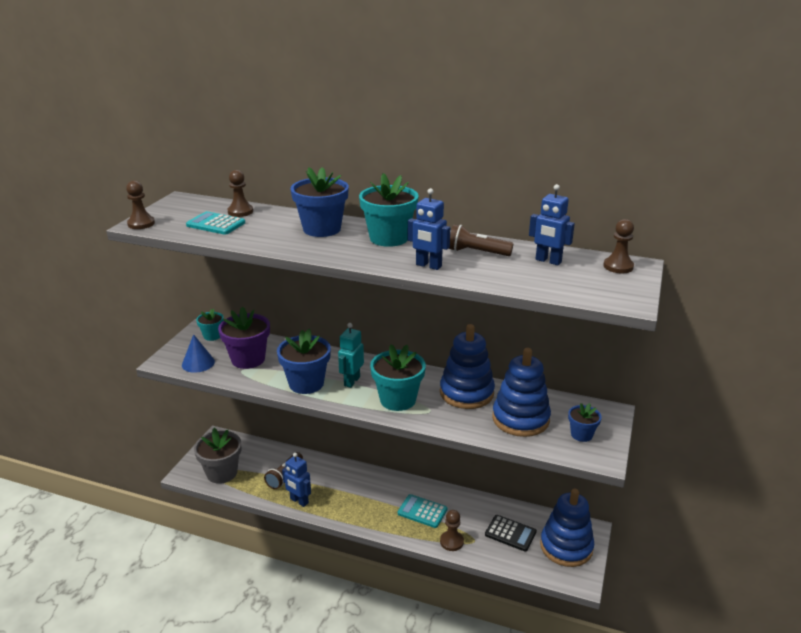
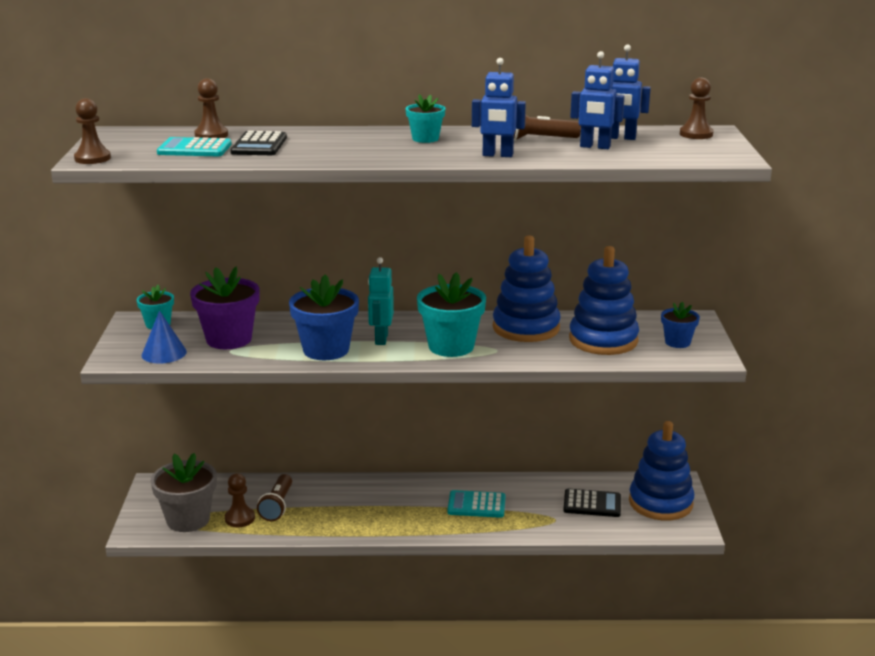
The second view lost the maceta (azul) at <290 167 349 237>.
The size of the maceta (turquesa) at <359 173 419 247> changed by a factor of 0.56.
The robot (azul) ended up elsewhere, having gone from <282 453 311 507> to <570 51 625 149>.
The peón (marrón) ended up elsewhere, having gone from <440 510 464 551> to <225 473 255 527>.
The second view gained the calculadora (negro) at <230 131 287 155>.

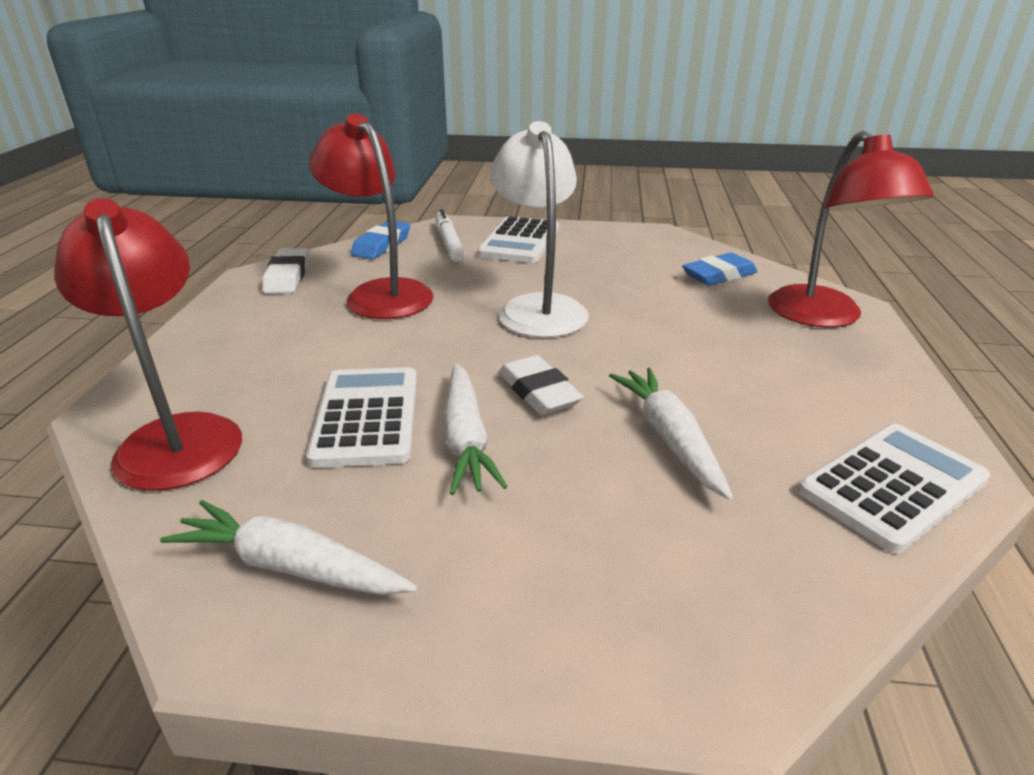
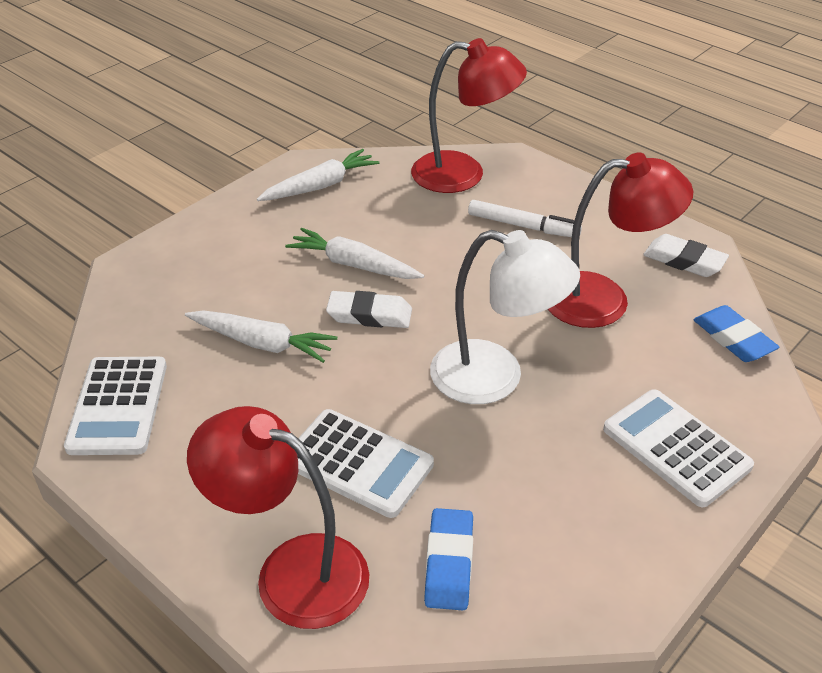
The rotulador (blanco) ended up elsewhere, having gone from <435 209 465 262> to <468 200 582 237>.
The calculadora (blanco) ended up elsewhere, having gone from <306 367 417 468> to <297 409 434 518>.

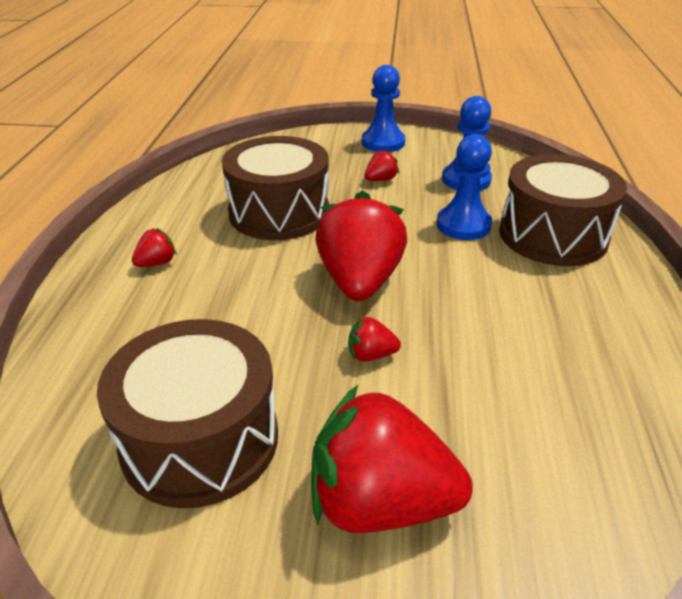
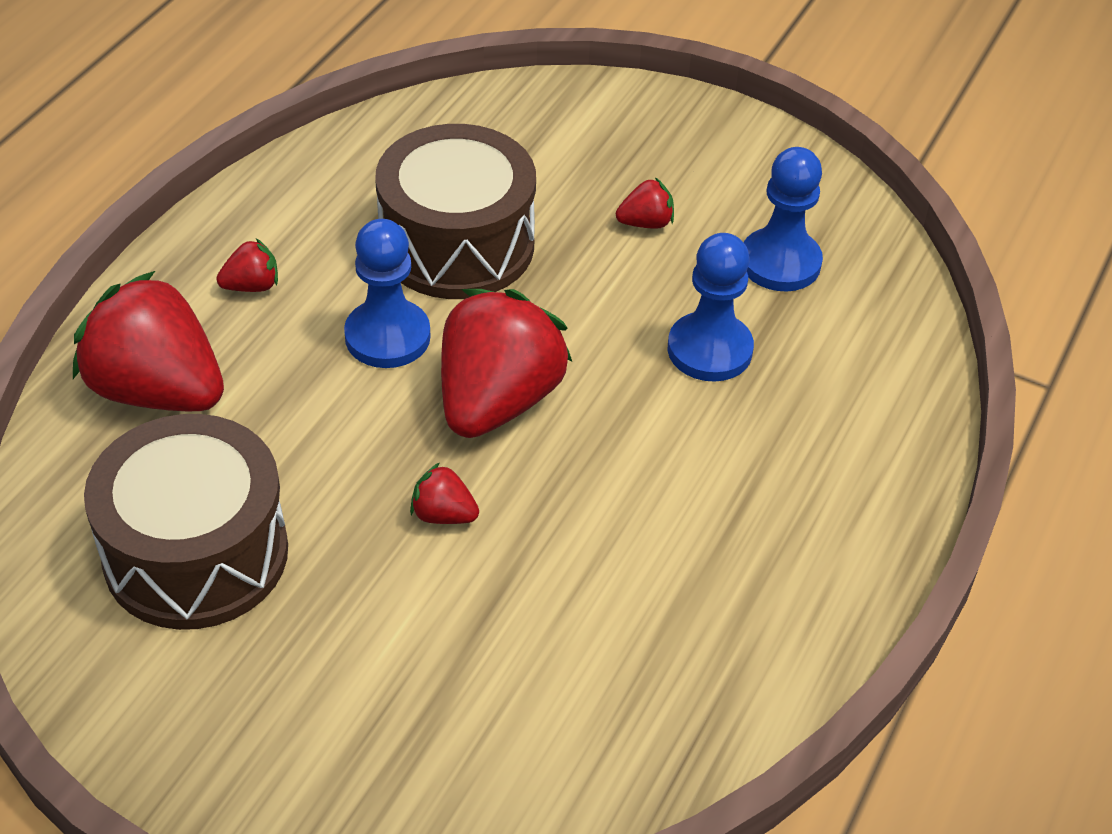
The peón (azul) ended up elsewhere, having gone from <362 65 405 152> to <344 219 430 368>.
The second view lost the tambor (marrón) at <499 154 627 266>.
The fresa (rojo) ended up elsewhere, having gone from <311 385 473 533> to <73 271 224 411>.

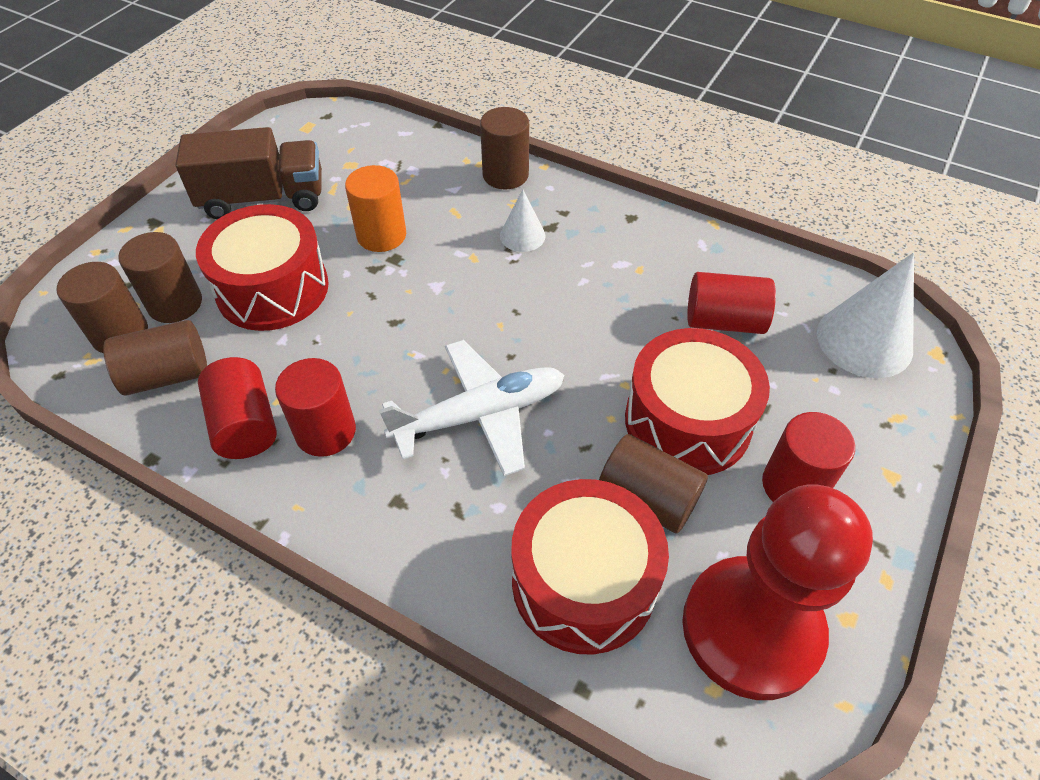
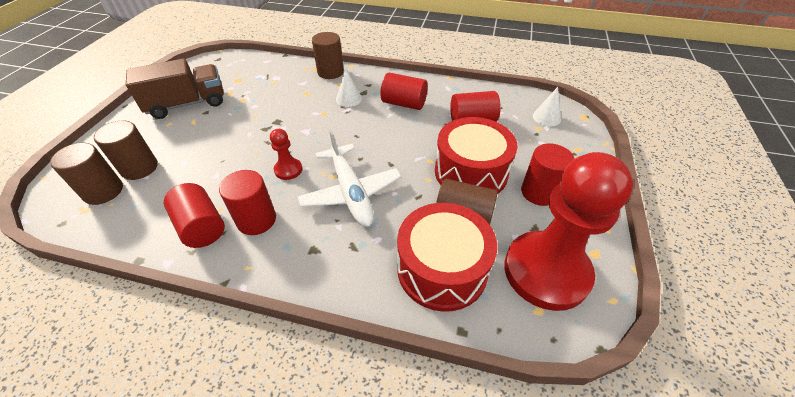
The second view lost the cilindro (naranja) at <345 165 406 252>.
The second view lost the tambor (rojo) at <196 204 329 331>.
The size of the cono (blanco) at <817 252 914 378> changed by a factor of 0.55.
The second view lost the cilindro (marrón) at <103 320 207 395>.
The avión (blanco) at <379 340 564 476> ended up facing another way, 105 degrees clockwise from before.
The second view gained the cilindro (rojo) at <380 73 428 110>.
The second view gained the peón (rojo) at <270 129 302 180>.

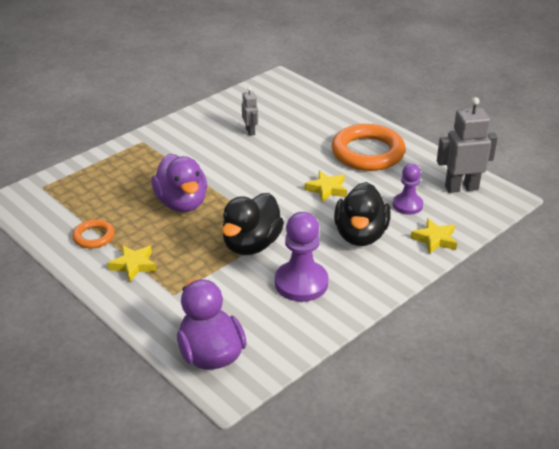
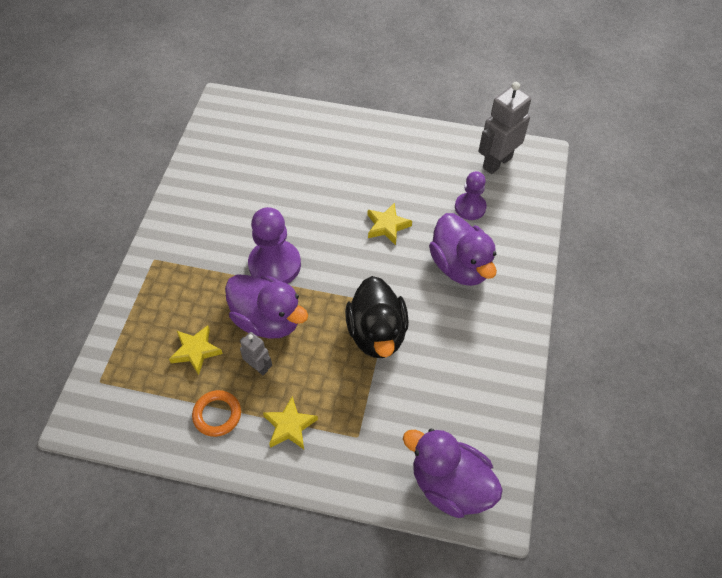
The robot (gris) ended up elsewhere, having gone from <242 87 258 136> to <240 332 272 375>.
The second view lost the anillo (naranja) at <332 124 405 171>.
What was the pato (negro) at <334 182 391 246> turned into the pato (morado) at <429 213 497 286>.
The peón (morado) ended up elsewhere, having gone from <275 212 328 302> to <248 207 301 284>.
The estrella (amarillo) ended up elsewhere, having gone from <411 218 457 254> to <169 325 223 375>.

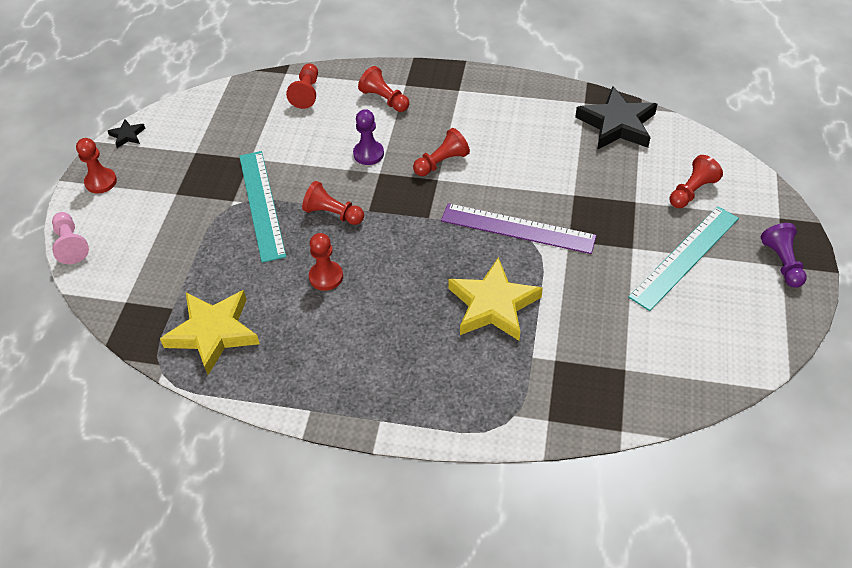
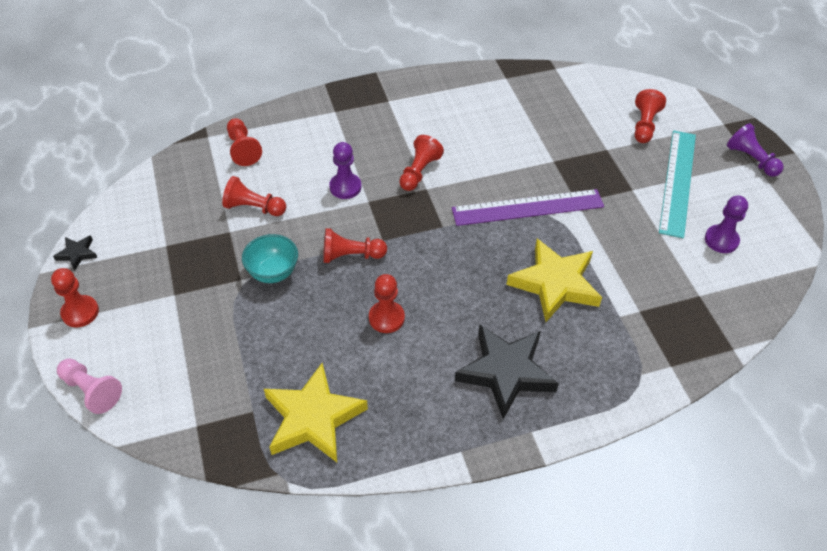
The peón (rojo) ended up elsewhere, having gone from <358 66 409 112> to <222 176 286 216>.
The estrella (negro) ended up elsewhere, having gone from <575 86 657 150> to <455 325 559 419>.
Where the regla (turquesa) stood at <239 151 286 263>, the cuenco (turquesa) came to stand at <242 234 298 283>.
The second view gained the peón (morado) at <705 196 748 253>.

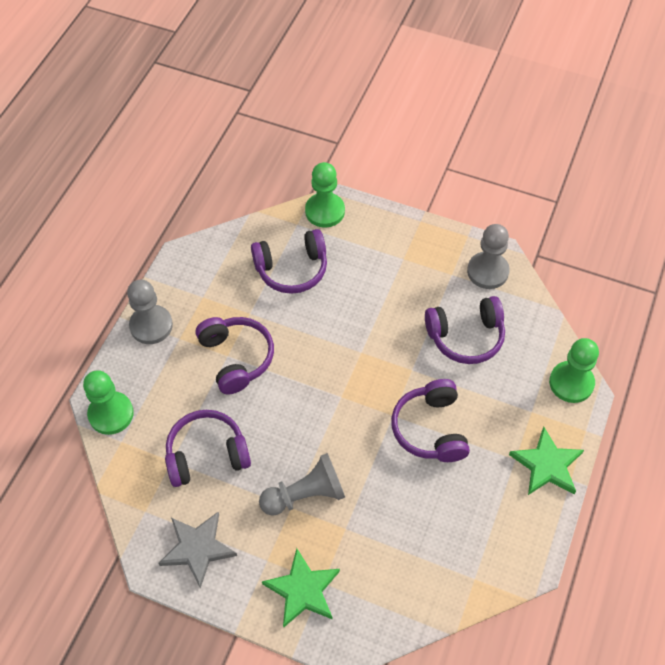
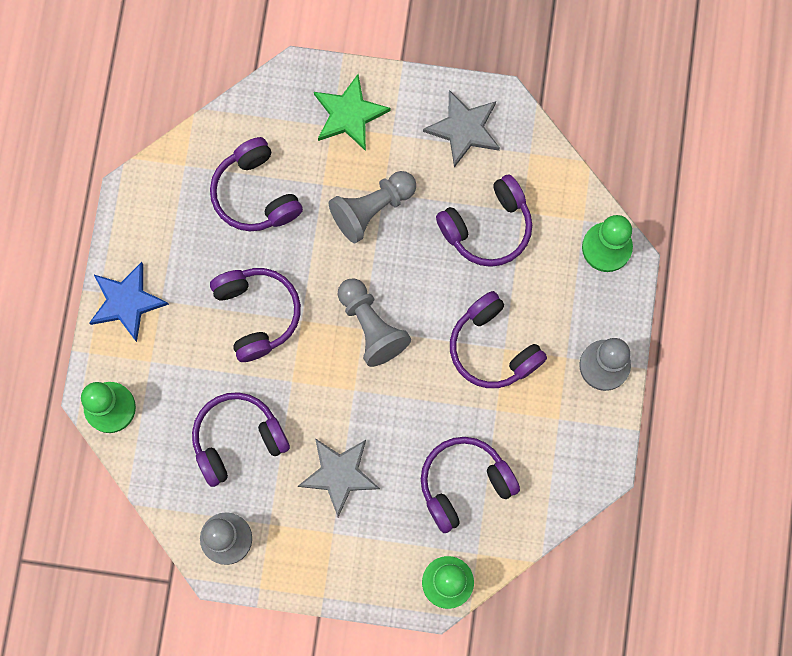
What was the estrella (verde) at <509 427 584 495> turned into the estrella (azul) at <89 262 169 342>.
The second view gained the auriculares (morado) at <210 137 303 232>.
The second view gained the peón (gris) at <337 278 411 367>.
The second view gained the estrella (gris) at <298 438 380 517>.

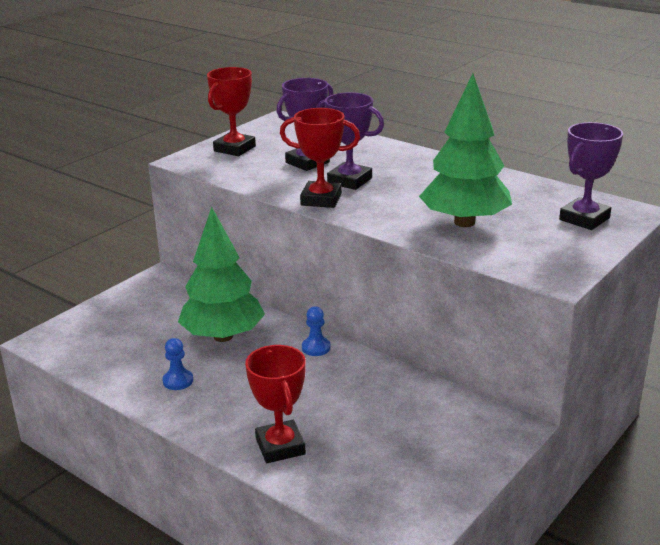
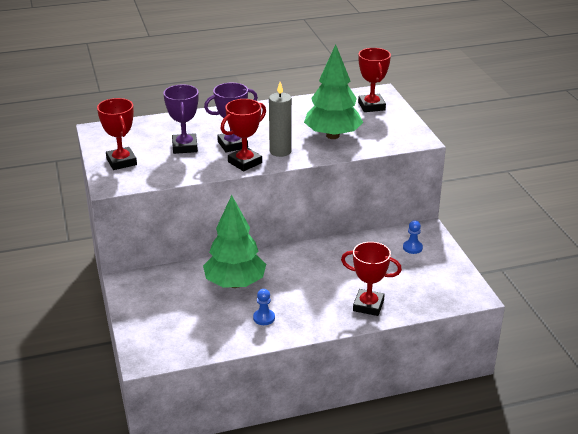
What was the trofeo (morado) at <559 122 623 230> turned into the trofeo (rojo) at <358 48 391 112>.
The peón (azul) ended up elsewhere, having gone from <302 306 331 356> to <403 220 423 254>.
The second view gained the vela (gris) at <269 82 292 157>.

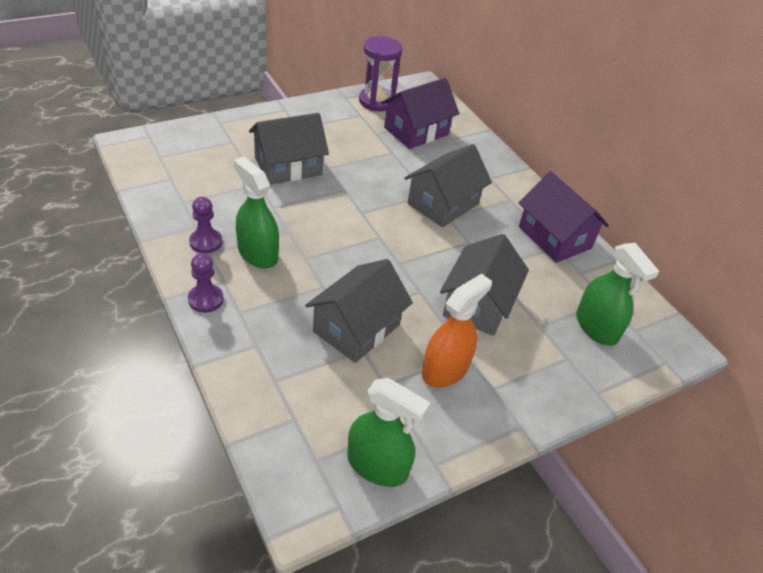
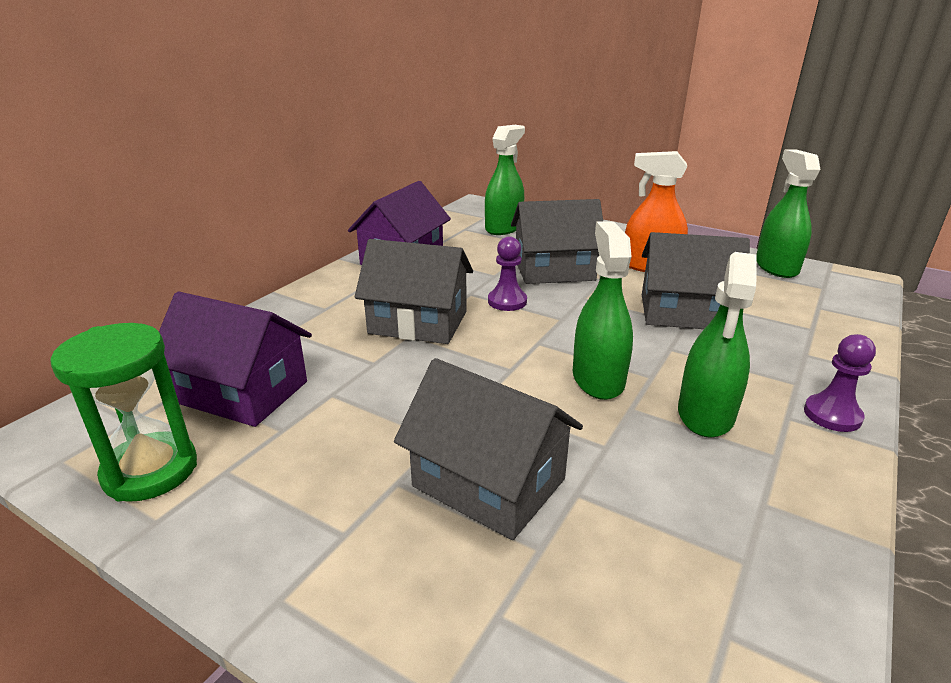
What was the reloj de arena (morado) at <359 36 402 111> turned into the reloj de arena (verde) at <50 323 197 502>.
The peón (morado) ended up elsewhere, having gone from <189 197 222 253> to <488 236 527 311>.
The second view gained the pulverizador (verde) at <573 221 633 400>.

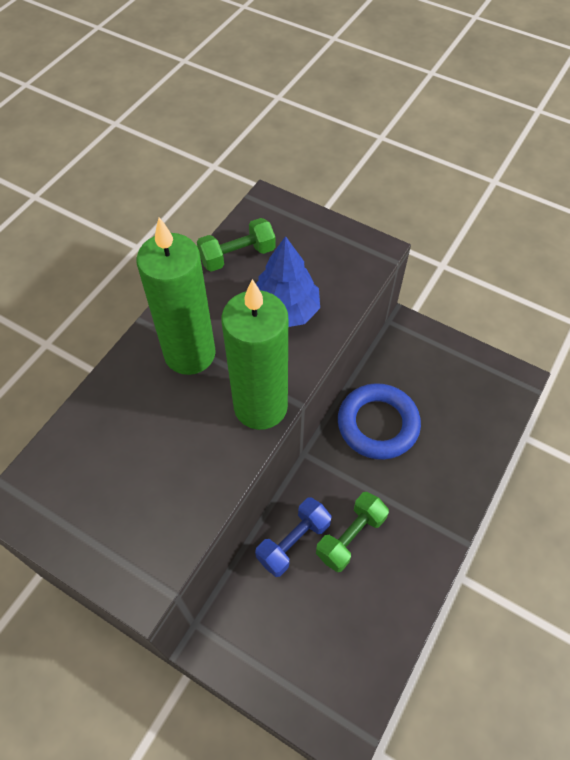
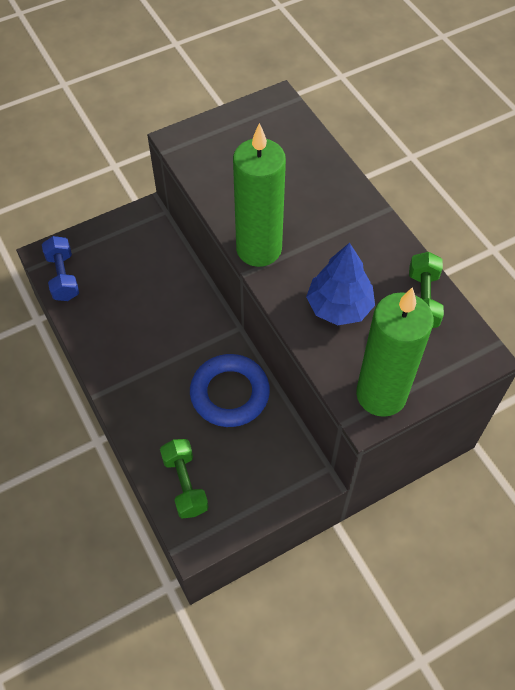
The vela (verde) ended up elsewhere, having gone from <136 217 216 375> to <356 287 434 417>.
The mancuerna (verde) ended up elsewhere, having gone from <316 492 389 572> to <160 439 209 518>.
The mancuerna (azul) ended up elsewhere, having gone from <255 497 332 577> to <42 236 79 301>.

